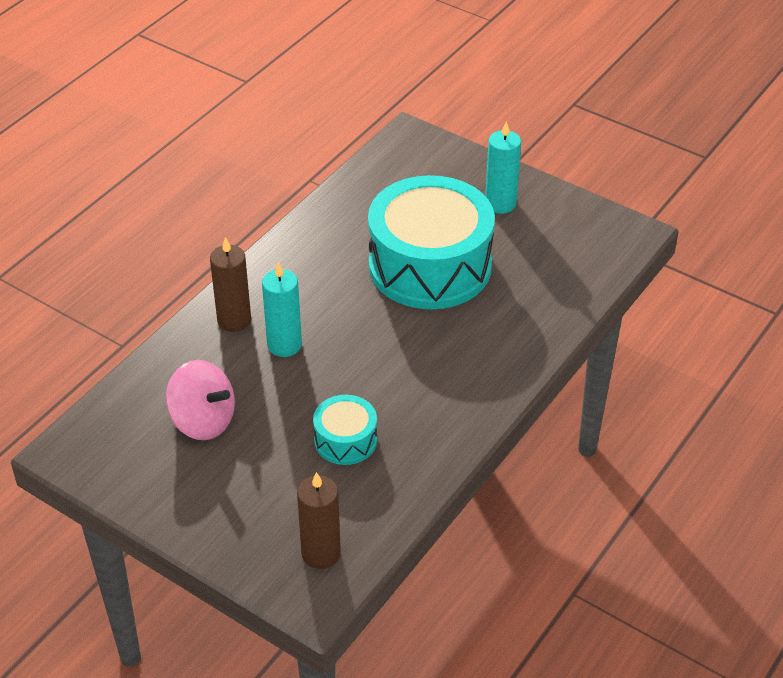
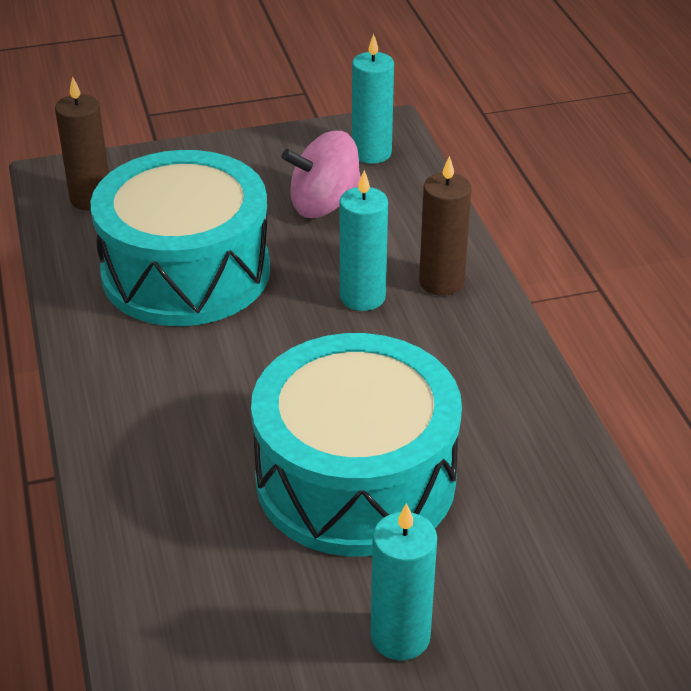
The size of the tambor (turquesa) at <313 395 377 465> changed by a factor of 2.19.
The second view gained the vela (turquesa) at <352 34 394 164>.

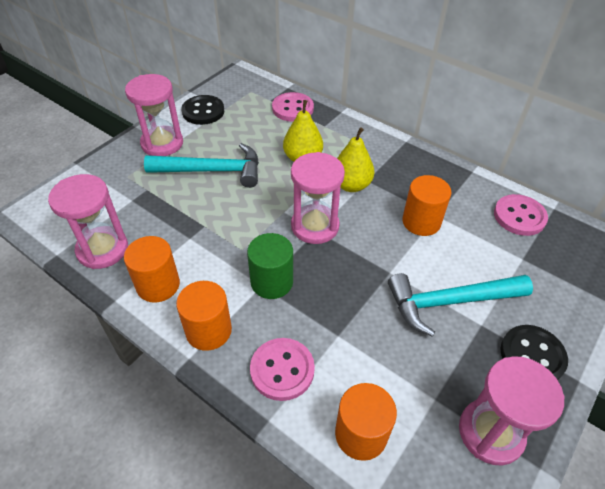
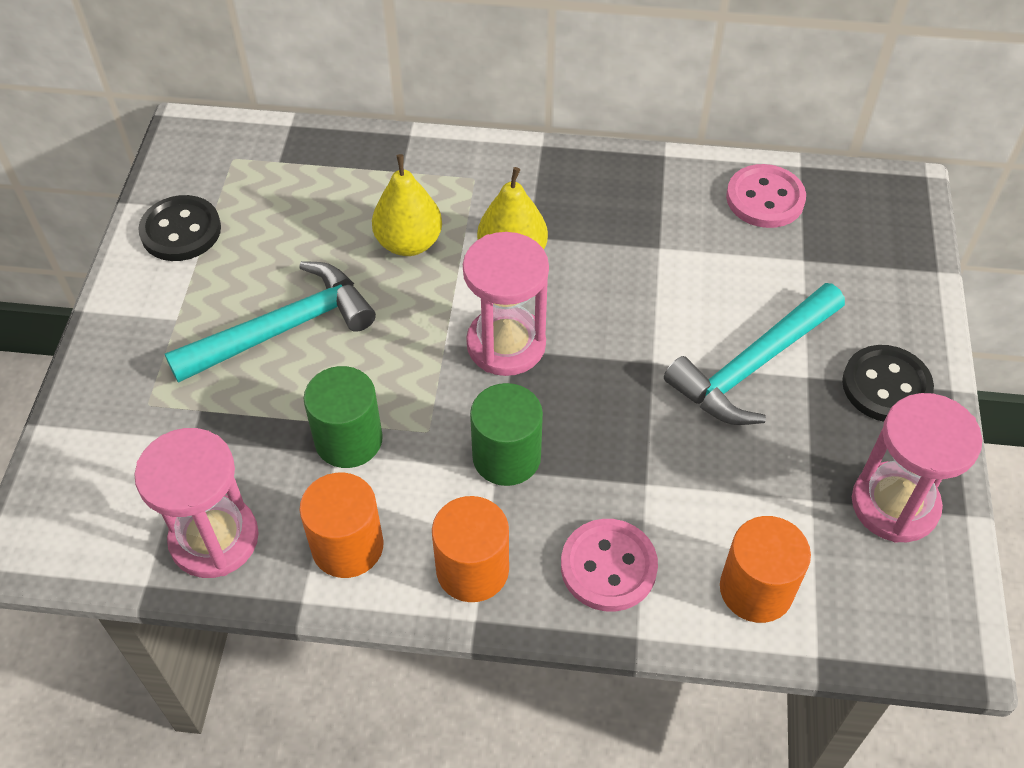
The second view lost the reloj de arena (rosa) at <125 74 183 156>.
The second view lost the botón (rosa) at <272 92 314 122>.
The second view lost the cilindro (naranja) at <402 175 451 236>.
The second view gained the cilindro (verde) at <304 366 383 468>.

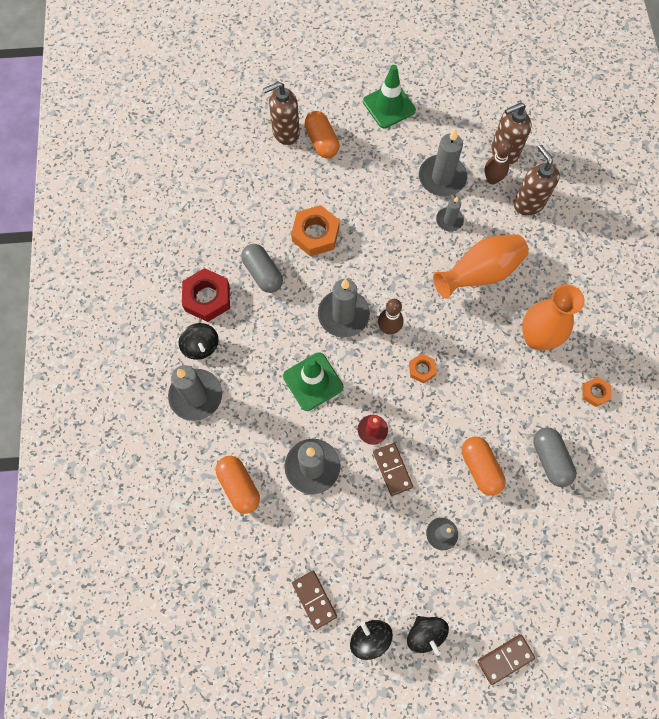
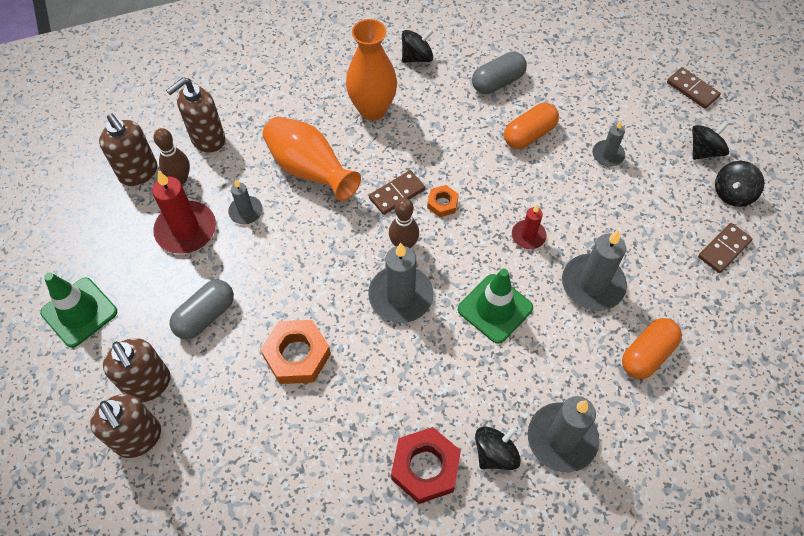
Where the cápsula (naranja) stood at <304 111 339 158>, the dispensador de jabón (marrón) came to stand at <103 338 170 402>.
What was the vela (gris) at <419 128 467 196> turned into the vela (rojo) at <152 170 216 254>.
The cápsula (gris) ended up elsewhere, having gone from <241 244 283 293> to <170 280 234 339>.
Where the tuerca (naranja) stood at <582 377 611 407>, the peonza (negro) came to stand at <402 29 434 63>.
The ficha de dominó (marrón) ended up elsewhere, having gone from <373 443 413 496> to <369 170 425 215>.

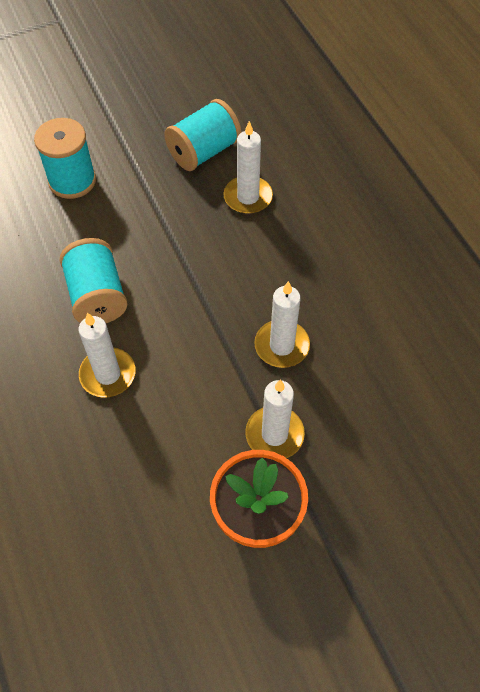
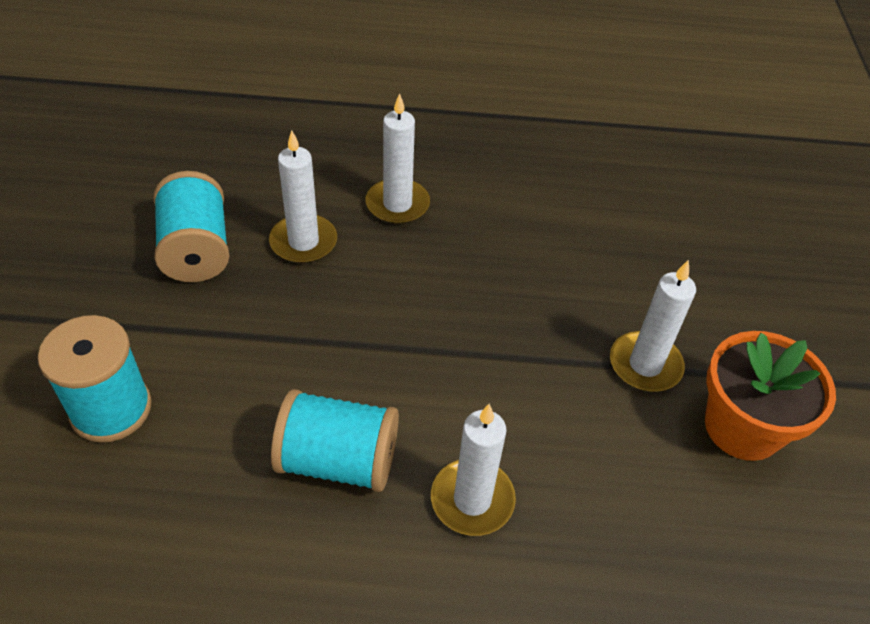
The vela (blanco) ended up elsewhere, having gone from <254 281 310 368> to <366 93 430 224>.

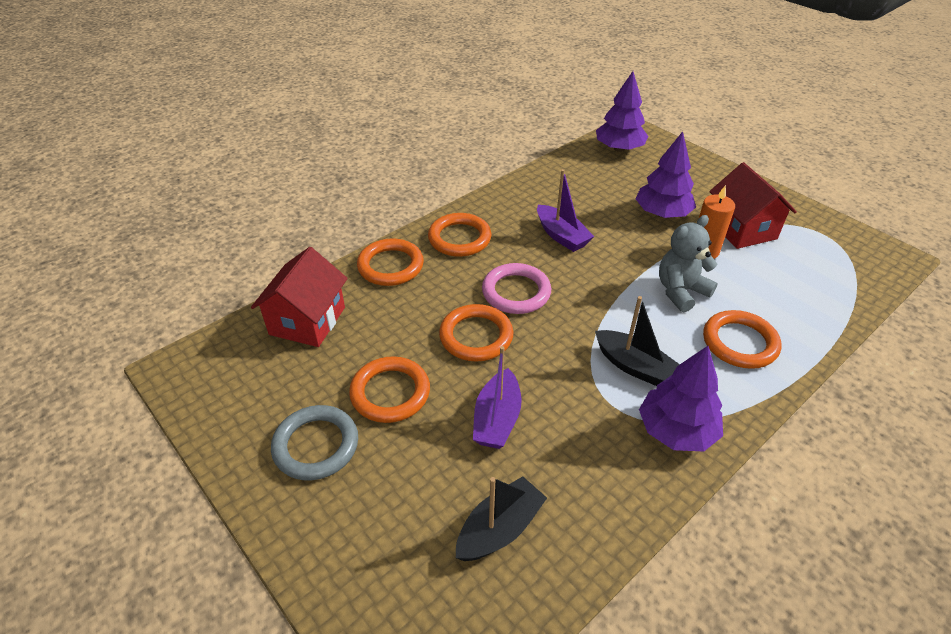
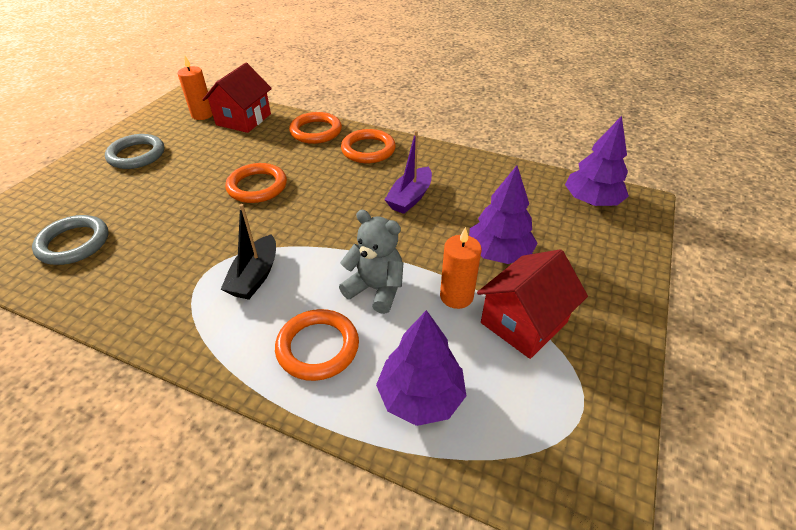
The casa (rojo) at <251 247 348 347> ended up facing another way, 60 degrees counterclockwise from before.
The second view lost the anillo (rosa) at <482 263 551 314>.
The second view lost the barco (morado) at <473 346 522 449>.
The árbol (morado) ended up elsewhere, having gone from <639 346 723 451> to <376 310 466 426>.
The second view lost the anillo (naranja) at <349 356 430 423>.
Where the barco (negro) stood at <456 476 547 561>, the anillo (gris) came to stand at <32 215 108 265>.
The second view gained the vela (naranja) at <177 55 213 120>.

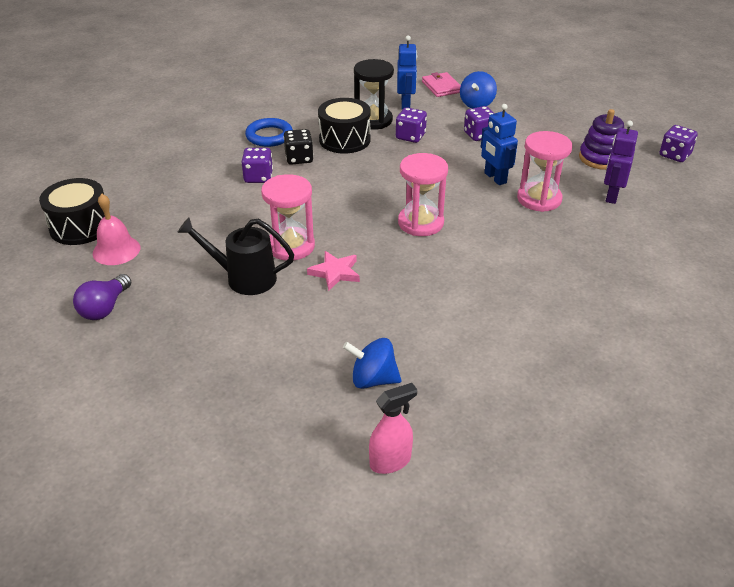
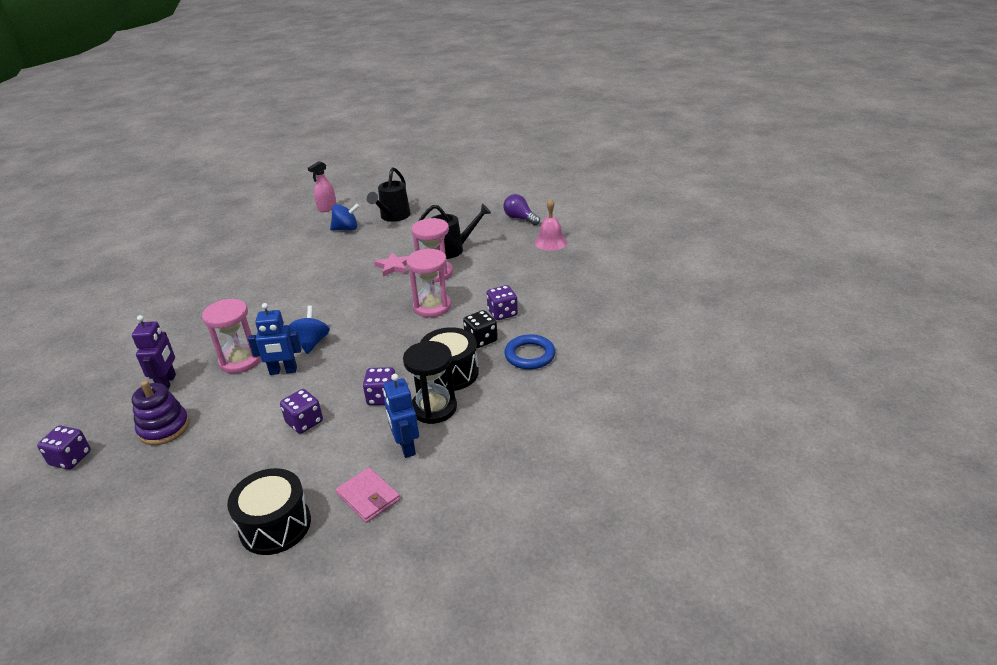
The peonza (azul) ended up elsewhere, having gone from <460 71 497 108> to <289 306 330 354>.
The robot (azul) at <481 104 518 185> ended up facing another way, 135 degrees clockwise from before.
The reloj de arena (rosa) ended up elsewhere, having gone from <398 153 448 236> to <406 248 451 318>.
The tambor (negro) ended up elsewhere, having gone from <39 178 105 245> to <227 468 311 555>.
The bombilla (morado) at <73 274 131 320> ended up facing another way, 45 degrees counterclockwise from before.
The second view gained the regadera (negro) at <367 167 411 222>.

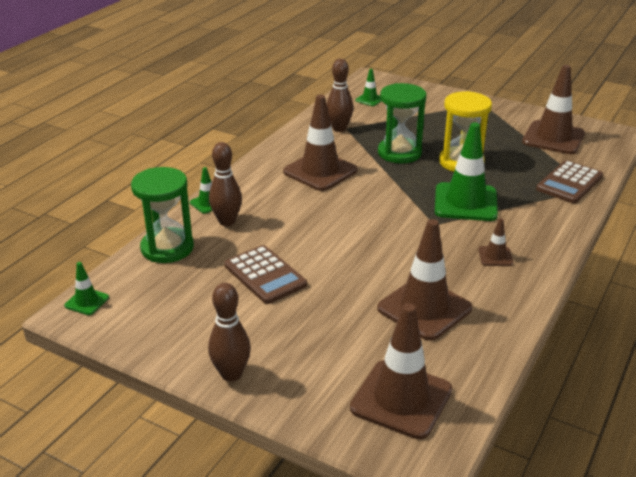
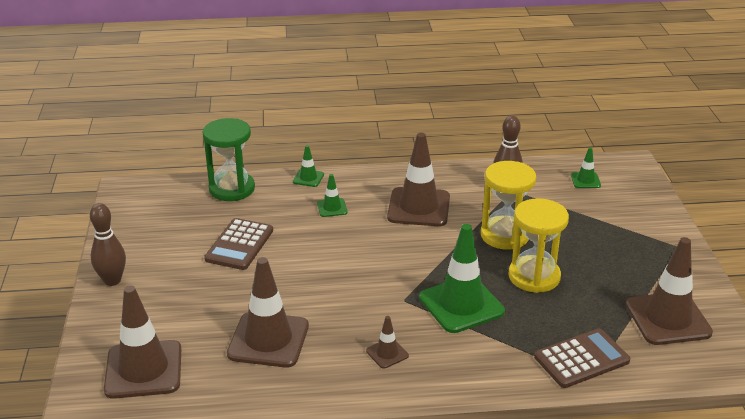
What was the reloj de arena (verde) at <378 83 426 163> turned into the reloj de arena (amarillo) at <481 161 536 250>.
The second view lost the bolo (marrón) at <209 142 242 226>.
The calculadora (marrón) at <536 160 603 203> ended up facing another way, 150 degrees clockwise from before.
The cono de tráfico (verde) ended up elsewhere, having gone from <64 262 109 315> to <317 174 348 217>.

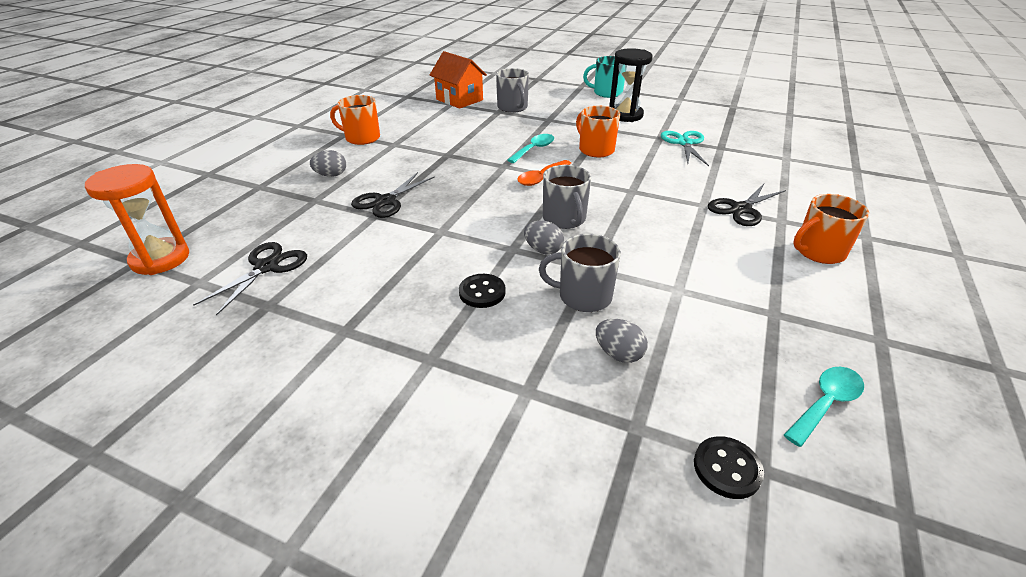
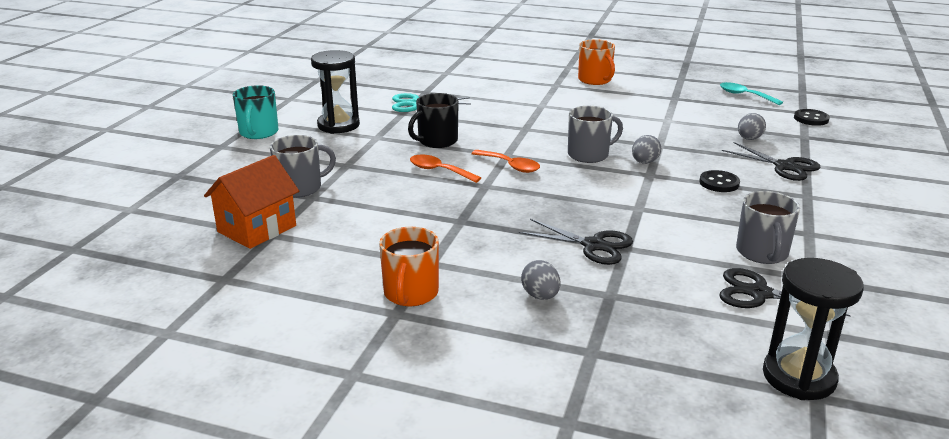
What was the taza (naranja) at <576 106 620 157> turned into the taza (negro) at <408 93 459 148>.
What was the cuchara (turquesa) at <507 134 554 163> turned into the cuchara (naranja) at <410 155 481 183>.
What was the reloj de arena (naranja) at <85 164 189 275> turned into the reloj de arena (negro) at <763 258 864 400>.
The tijeras (negro) ended up elsewhere, having gone from <708 184 786 226> to <722 142 821 181>.
The taza (gris) ended up elsewhere, having gone from <539 234 621 312> to <736 191 800 264>.

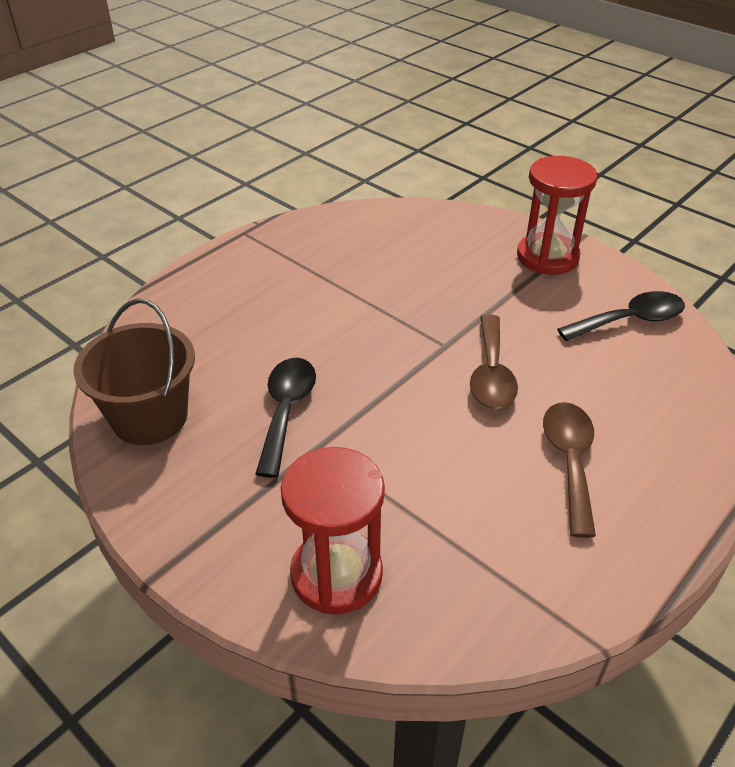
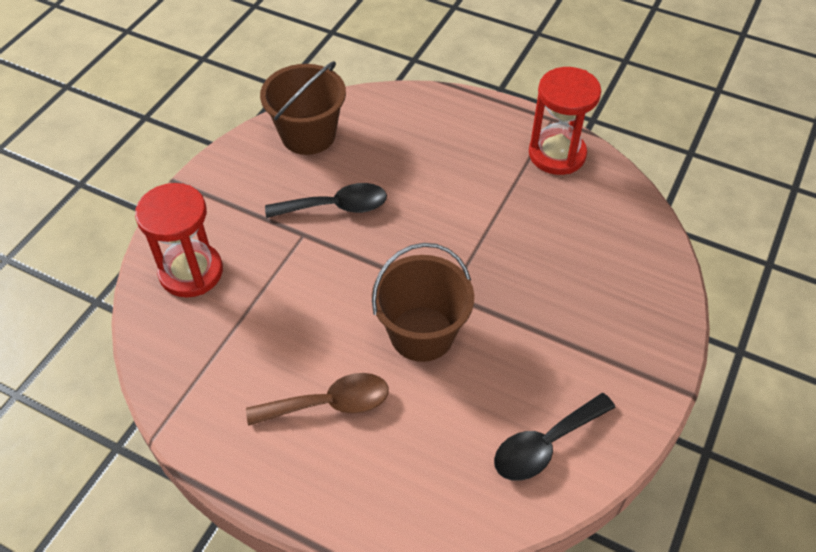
The reloj de arena (rojo) ended up elsewhere, having gone from <517 156 597 275> to <529 67 601 175>.
The cuchara (negro) at <557 291 685 341> ended up facing another way, 90 degrees clockwise from before.
Where the cuchara (marrón) stood at <470 314 518 409>, the balde (marrón) came to stand at <372 243 474 362>.

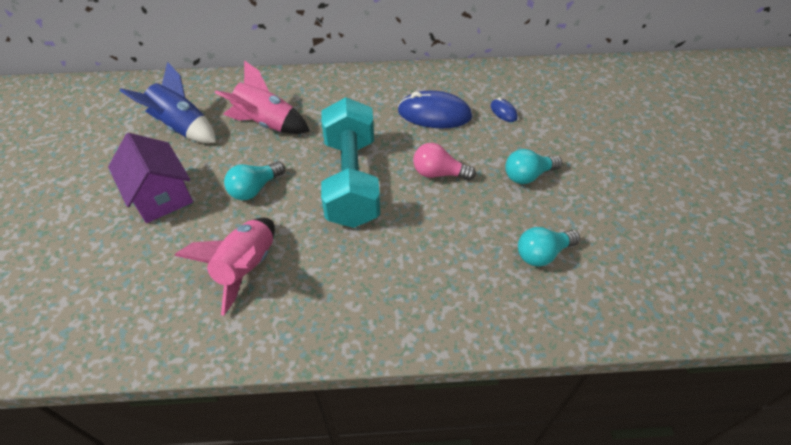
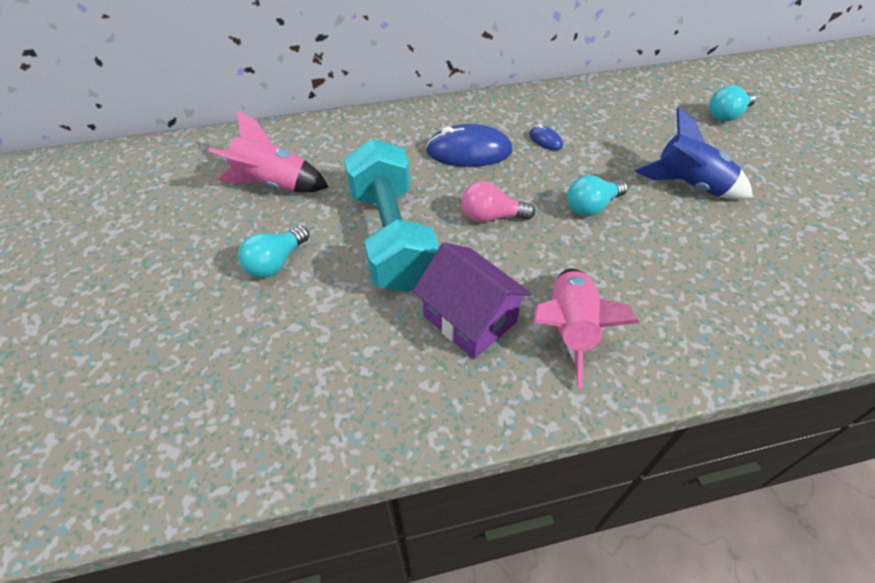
The cohete (azul) ended up elsewhere, having gone from <120 62 216 143> to <634 107 753 199>.
The casa (morado) ended up elsewhere, having gone from <108 133 193 223> to <413 242 532 359>.
The cohete (rosa) ended up elsewhere, having gone from <175 218 275 316> to <533 268 640 388>.
The bombilla (turquesa) ended up elsewhere, having gone from <518 227 580 267> to <709 85 756 122>.

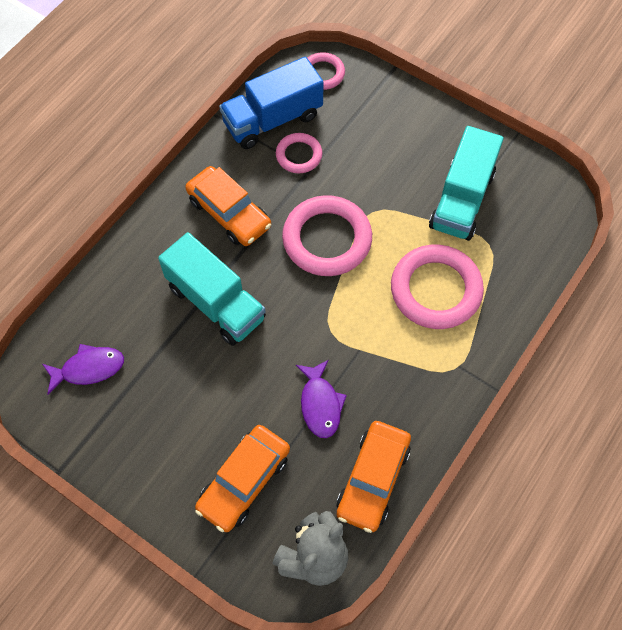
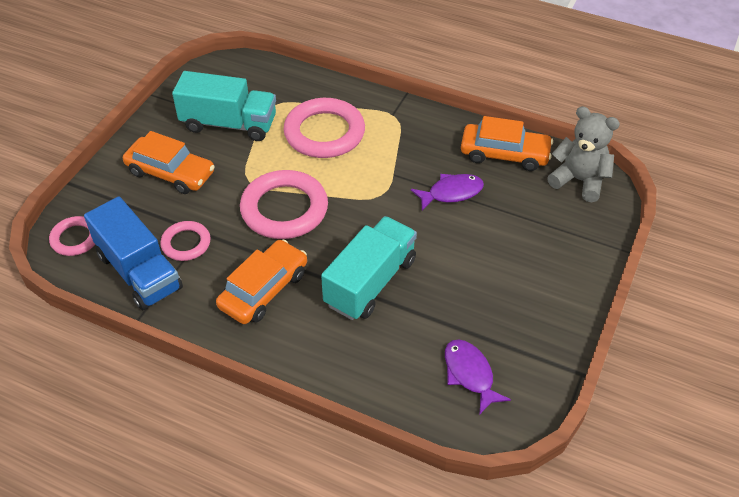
The coche (naranja) ended up elsewhere, having gone from <195 425 290 532> to <123 131 215 194>.

